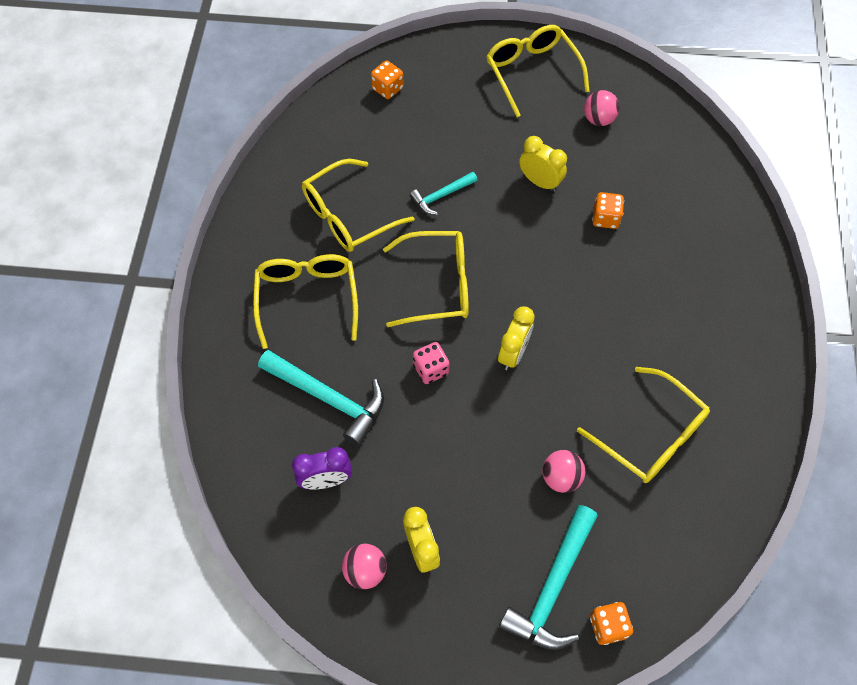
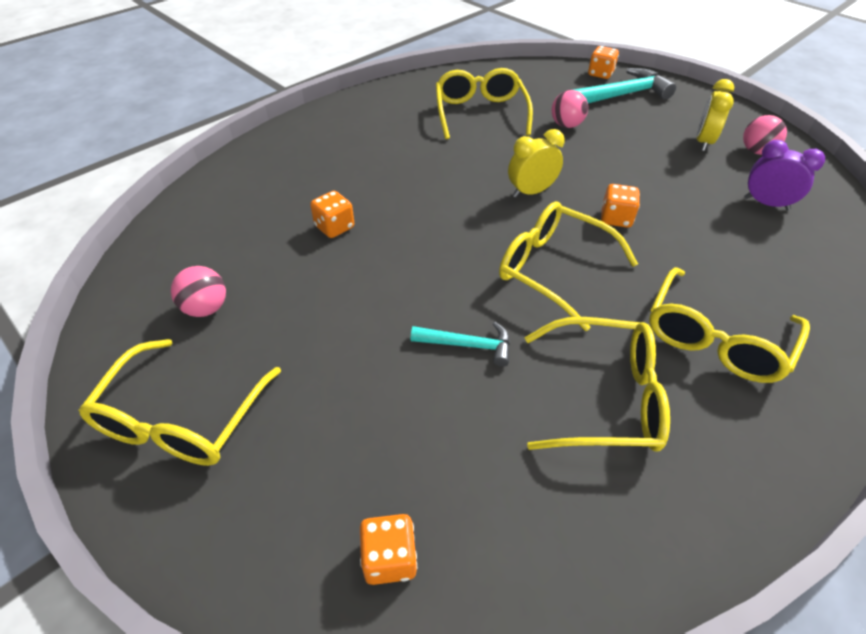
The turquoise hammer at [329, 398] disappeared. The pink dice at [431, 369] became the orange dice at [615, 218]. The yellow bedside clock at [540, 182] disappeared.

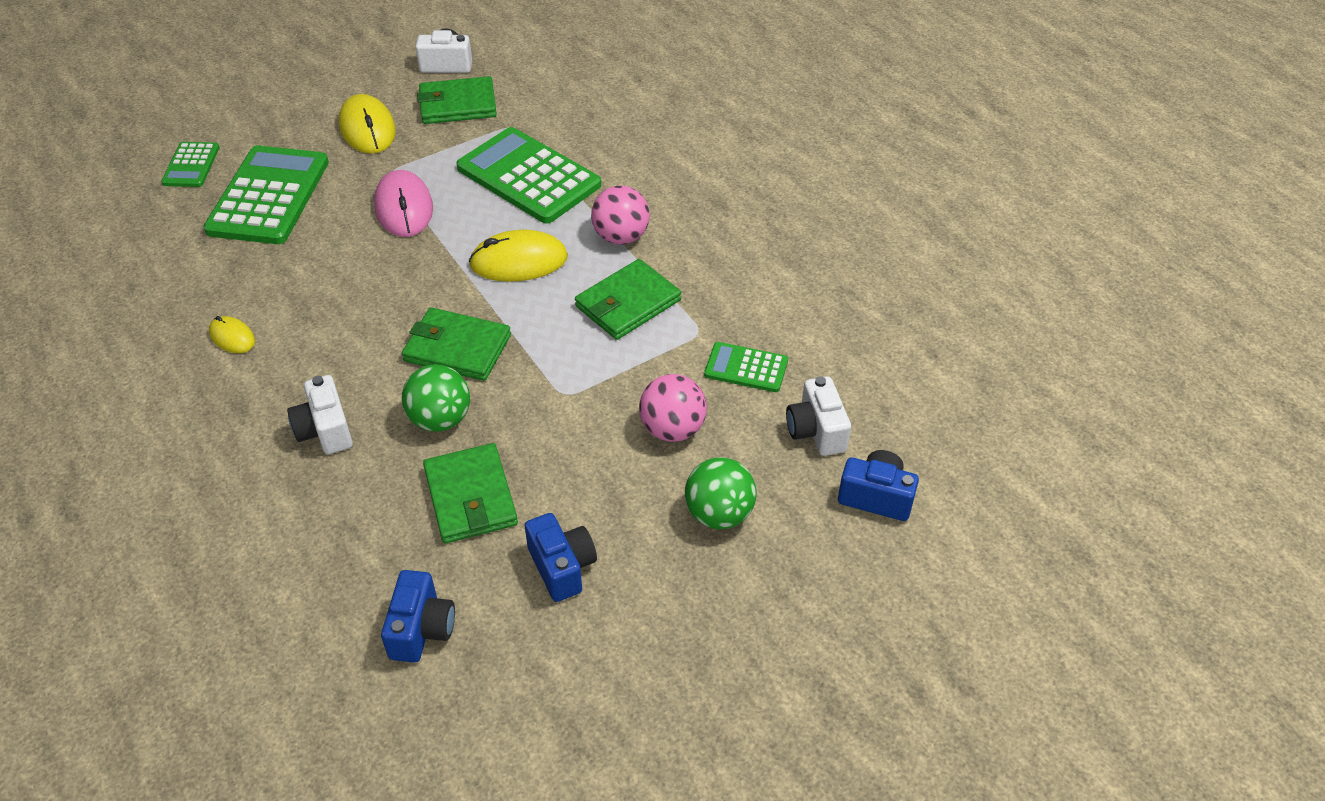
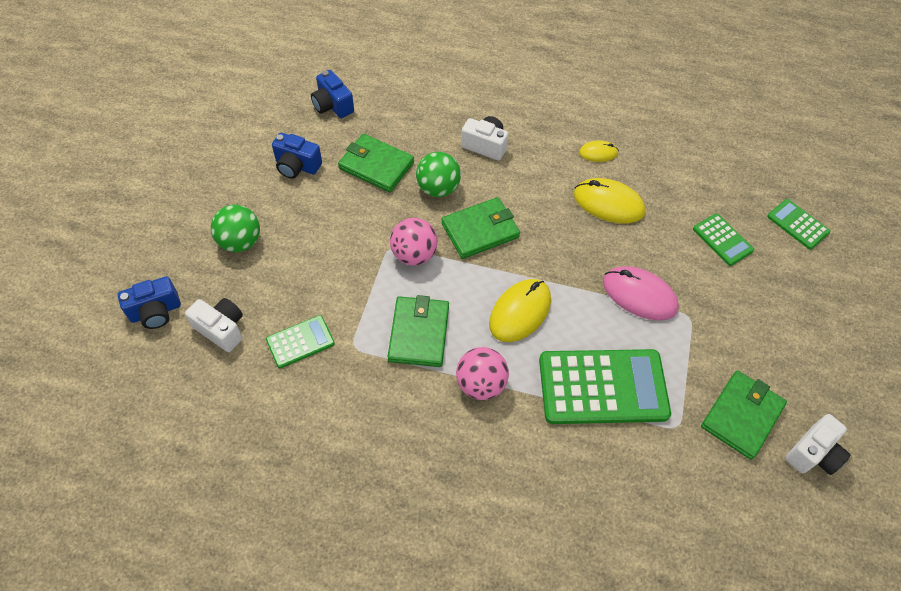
The leaf-green pocket calculator at [268, 196] changed to 0.50 times the size. The yellow PC mouse moved from [367, 128] to [608, 203]. The pink ball moved from [672, 429] to [414, 254].

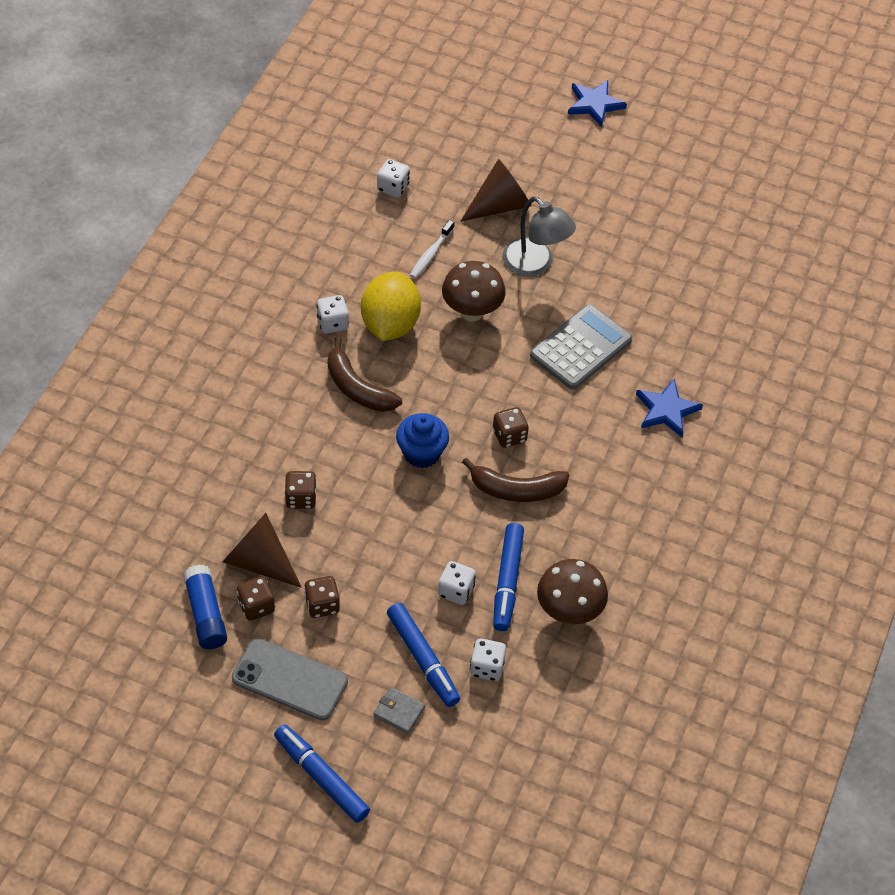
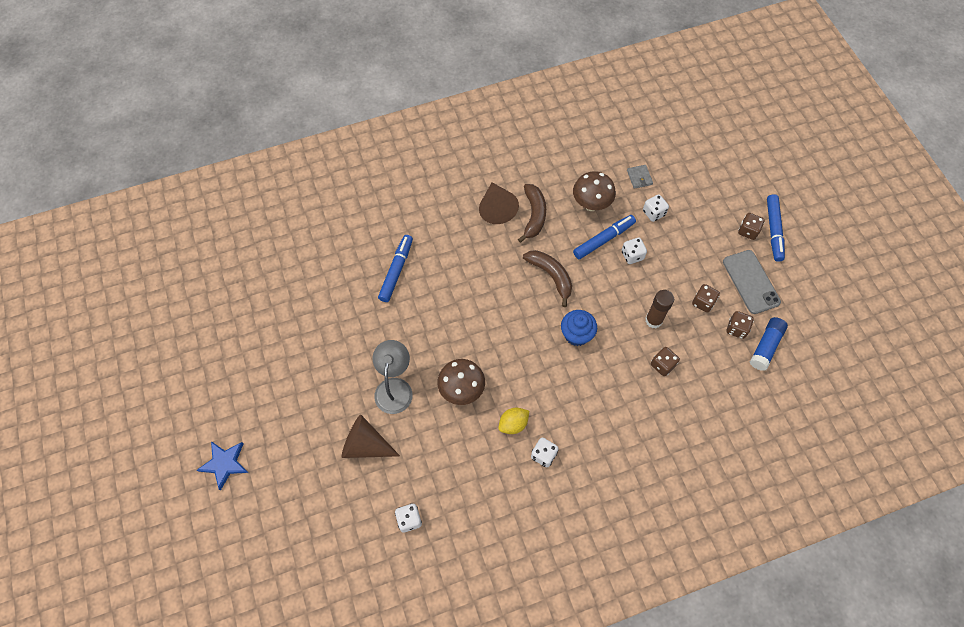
The dark brown cone shape moved from [259, 561] to [496, 208]. The dark brown banana moved from [357, 388] to [534, 215]. The yellow lemon at [390, 324] changed to 0.56 times the size. The gray wallet moved from [399, 711] to [639, 177]. The royal blue felt pen moved from [423, 659] to [396, 271]. The white toothbrush at [431, 254] disappeared. The dark brown dice moved from [509, 436] to [748, 231]. The gray pocket calculator at [581, 348] disappeared. The royal blue five-pointed star at [666, 410] disappeared. The dark brown glue stick at [653, 320] appeared.

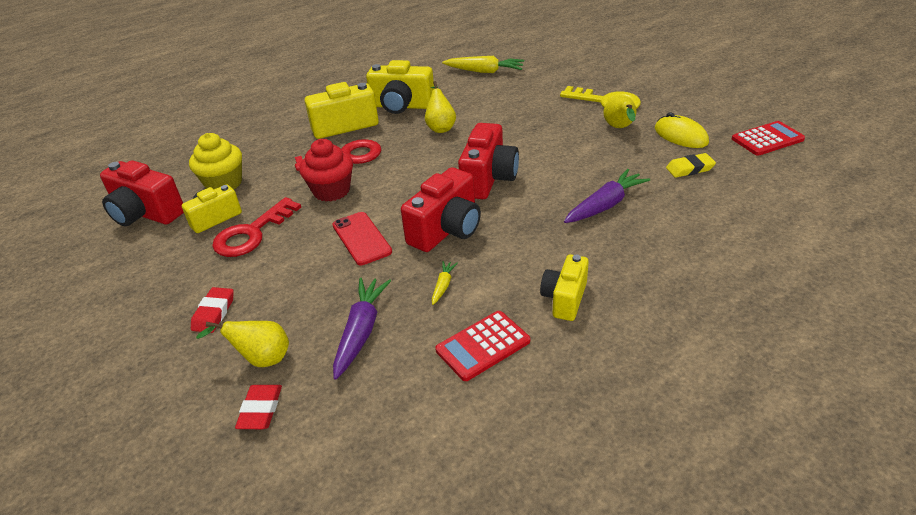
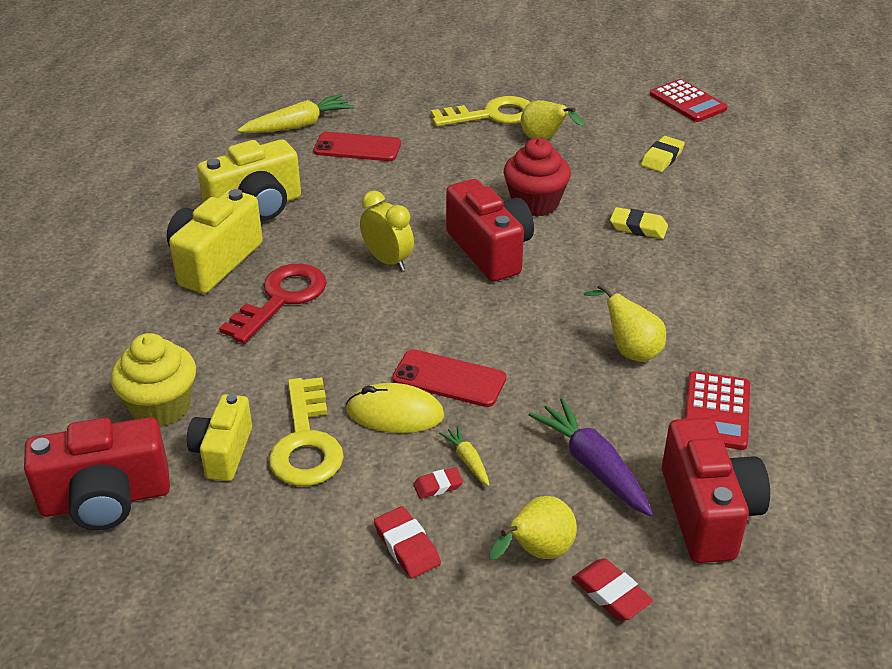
The red latchkey at [251, 233] became the yellow latchkey at [305, 442]. The red muffin moved from [331, 191] to [535, 203]. The red camera moved from [447, 230] to [708, 513]. The yellow pear fruit moved from [440, 127] to [629, 350]. The yellow carrot moved from [443, 286] to [467, 460]. The yellow camera at [564, 299] disappeared. The purple carrot at [605, 205] was replaced by the yellow pencil eraser at [638, 227]. The yellow PC mouse moved from [680, 136] to [395, 413]. The red pocket calculator at [767, 139] turned 120 degrees clockwise. The red mobile phone at [357, 147] appeared. The yellow bedside clock at [387, 261] appeared. The red pencil eraser at [438, 486] appeared.

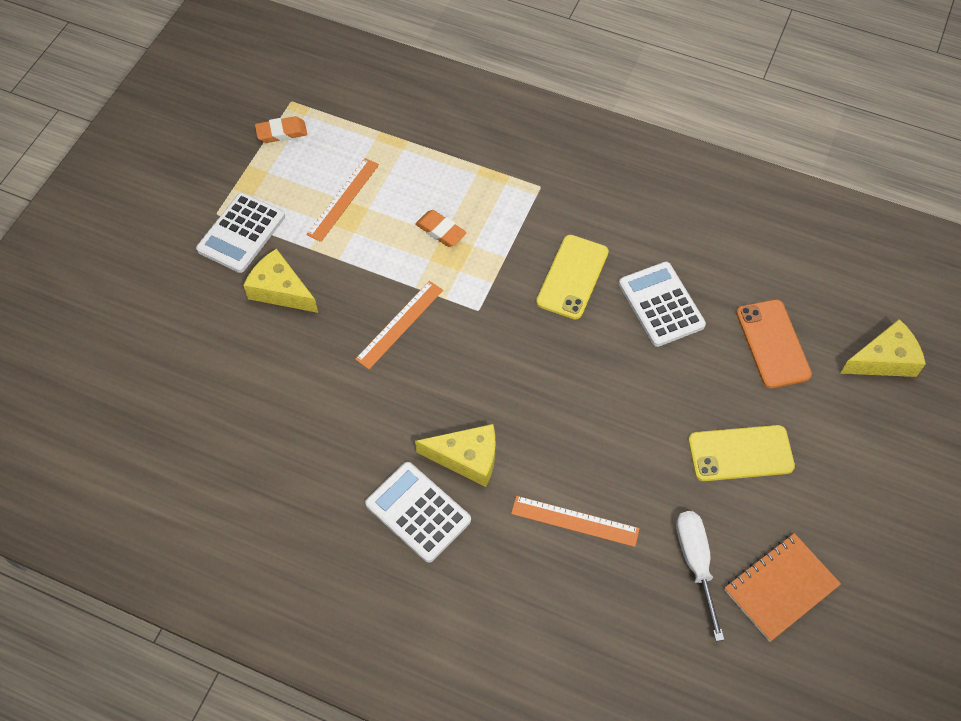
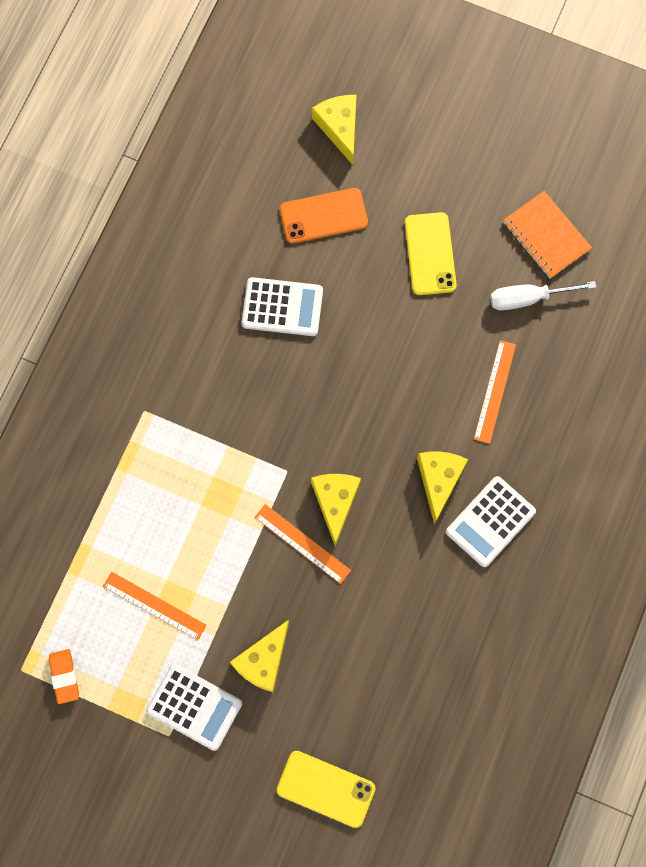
The orange pencil eraser at [440, 231] disappeared. The yellow mobile phone moved from [572, 277] to [325, 789]. The white pocket calculator at [661, 304] turned 150 degrees counterclockwise. The yellow piece of cheese at [335, 502] appeared.

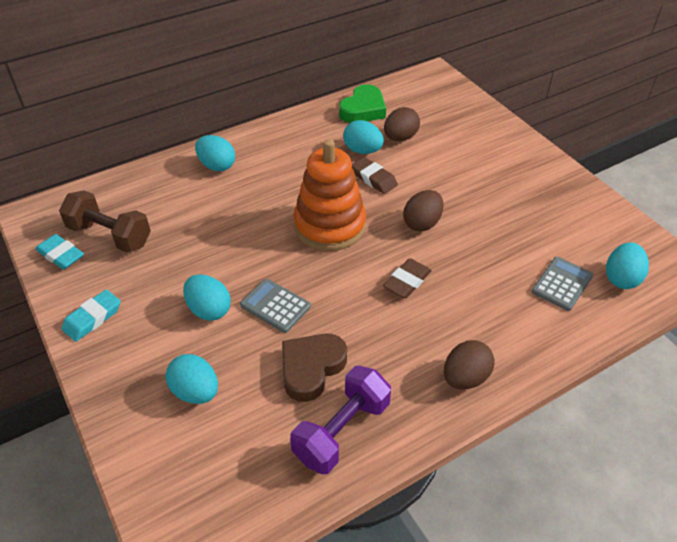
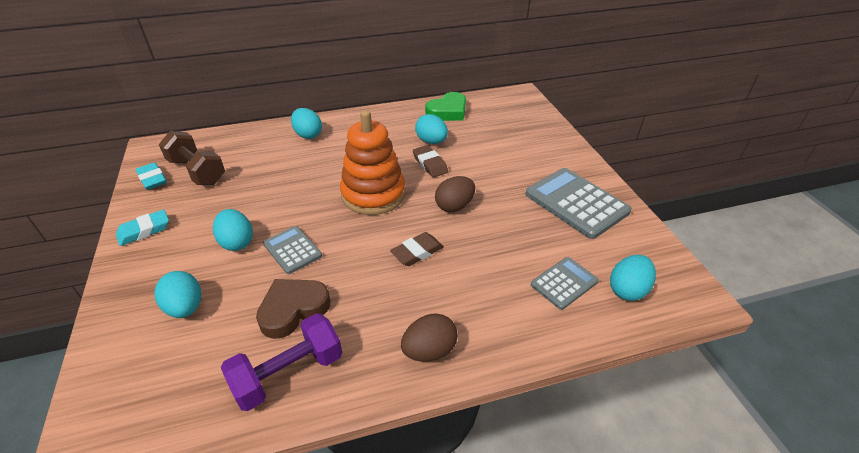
The dark brown toy egg at [400, 138] disappeared. The gray pocket calculator at [576, 203] appeared.

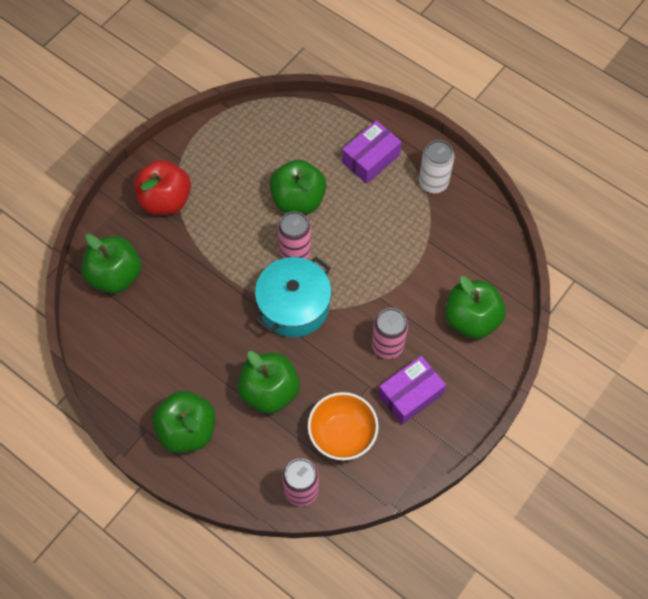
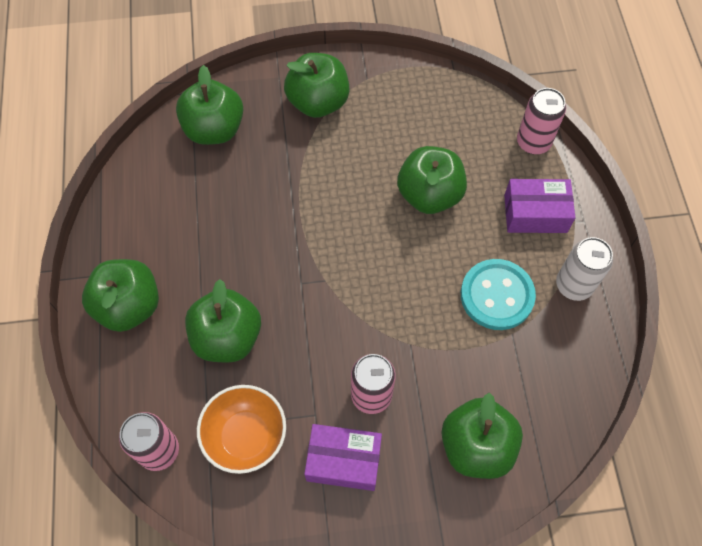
The red apple at [165, 200] became the leaf-green apple at [318, 102]. The turquoise stockpot at [294, 306] disappeared. The pink can moved from [295, 252] to [533, 142]. The turquoise shirt button at [497, 295] appeared.

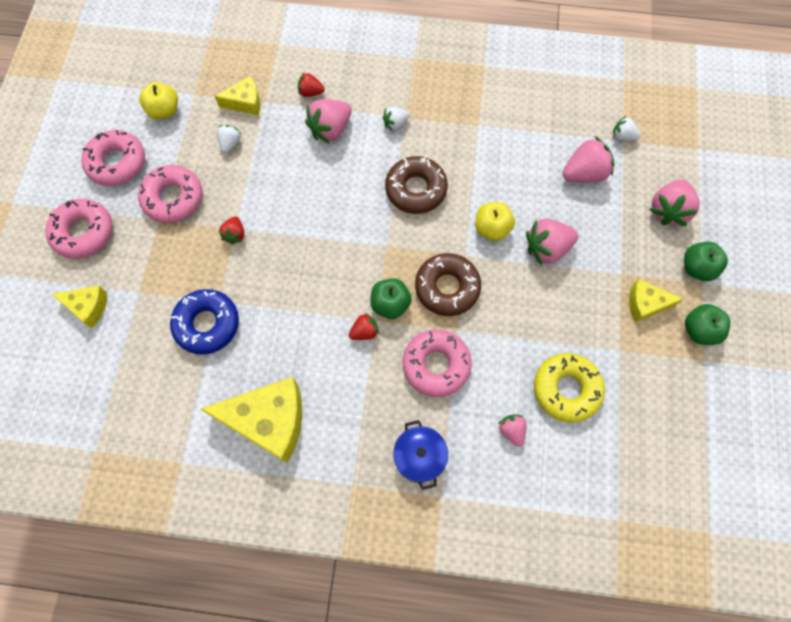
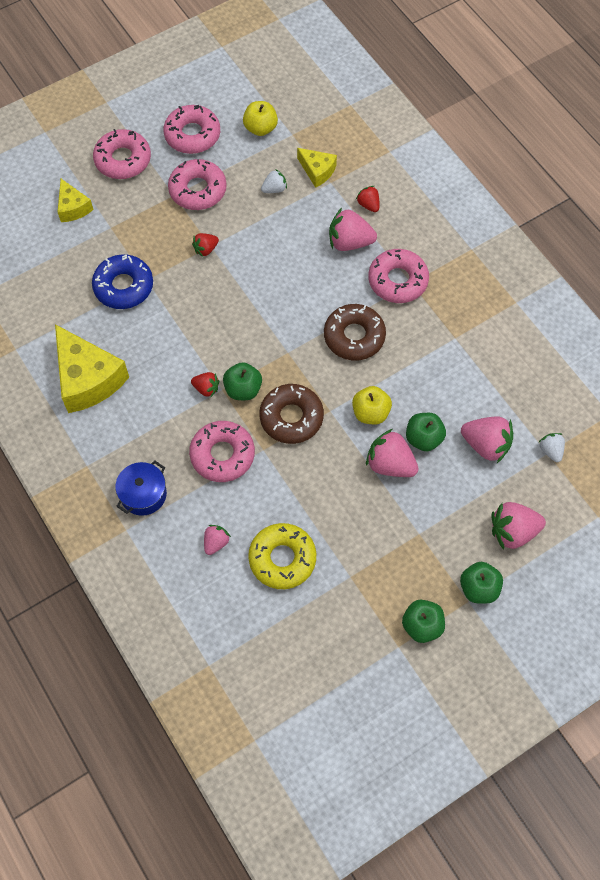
The white toy strawberry at [395, 124] was replaced by the pink donut at [397, 281]. The yellow piece of cheese at [645, 304] disappeared. The leaf-green apple at [423, 438] appeared.

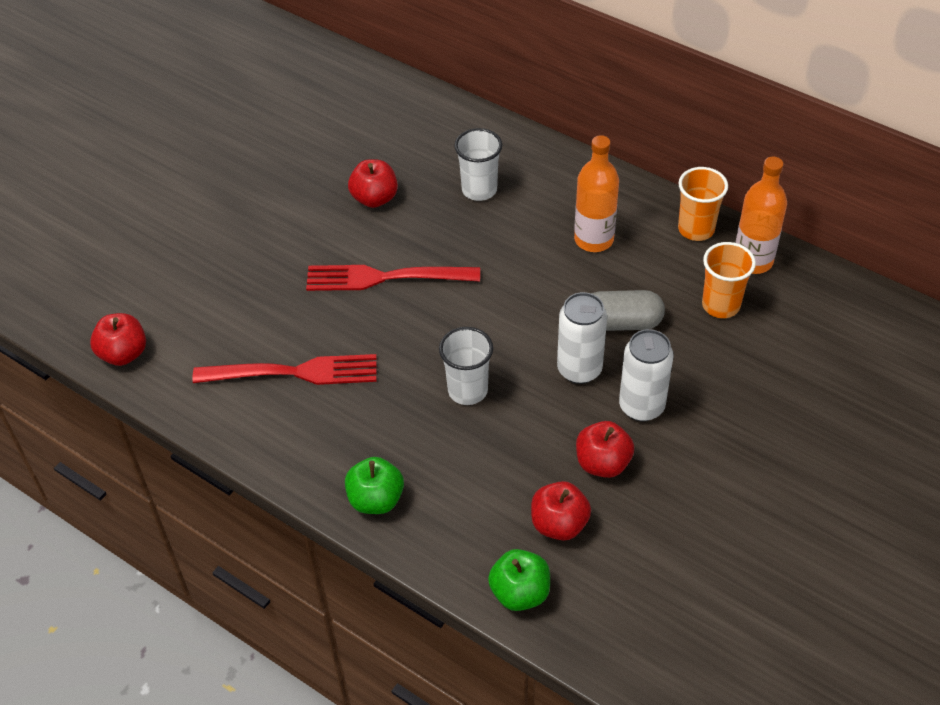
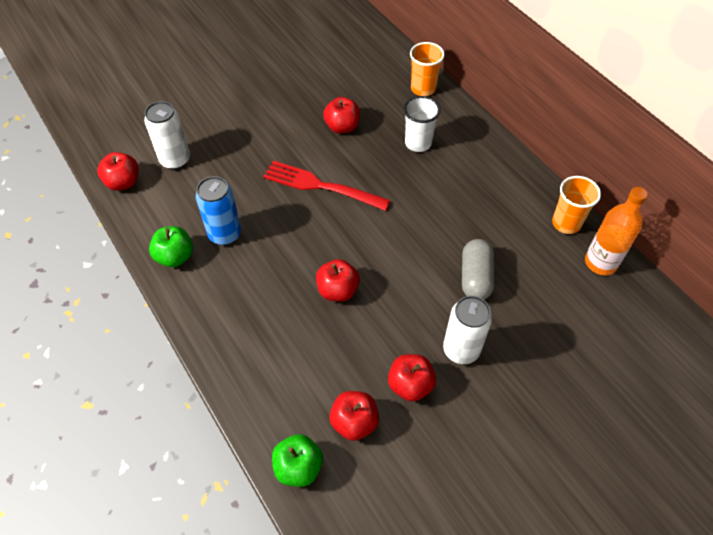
The red table fork at [294, 372] was replaced by the royal blue can at [225, 234]. The leaf-green apple moved from [376, 499] to [175, 257]. The white beaker at [467, 390] was replaced by the red apple at [338, 290]. The white can moved from [579, 369] to [175, 160]. The orange flask at [594, 239] disappeared. The gray capsule at [621, 323] turned 75 degrees clockwise. The orange beaker moved from [720, 305] to [423, 88].

